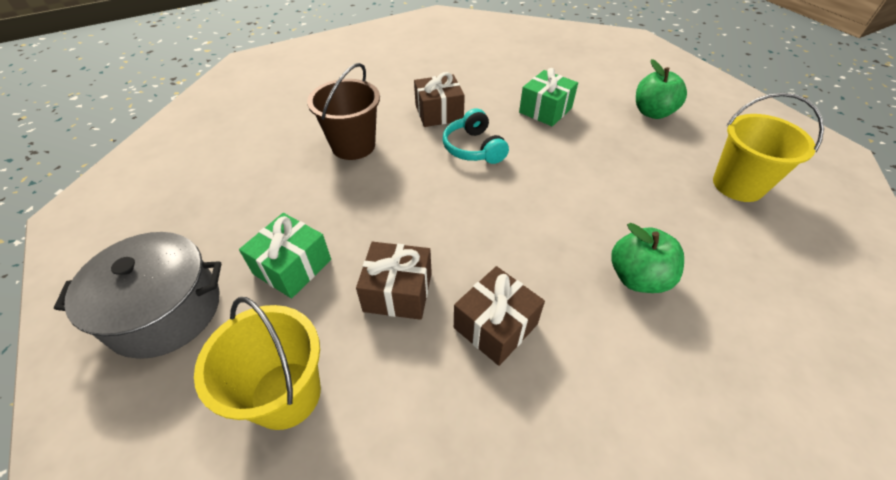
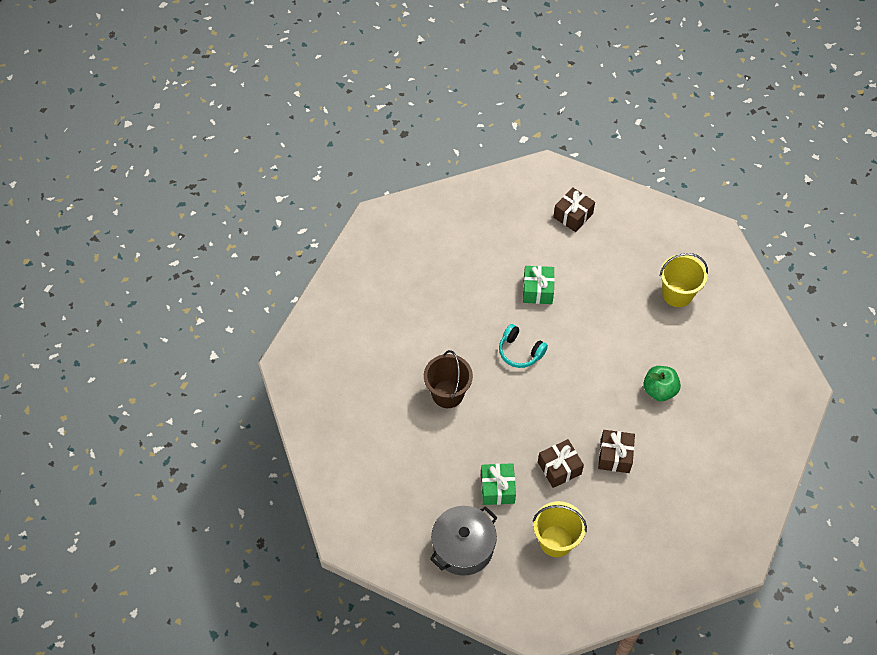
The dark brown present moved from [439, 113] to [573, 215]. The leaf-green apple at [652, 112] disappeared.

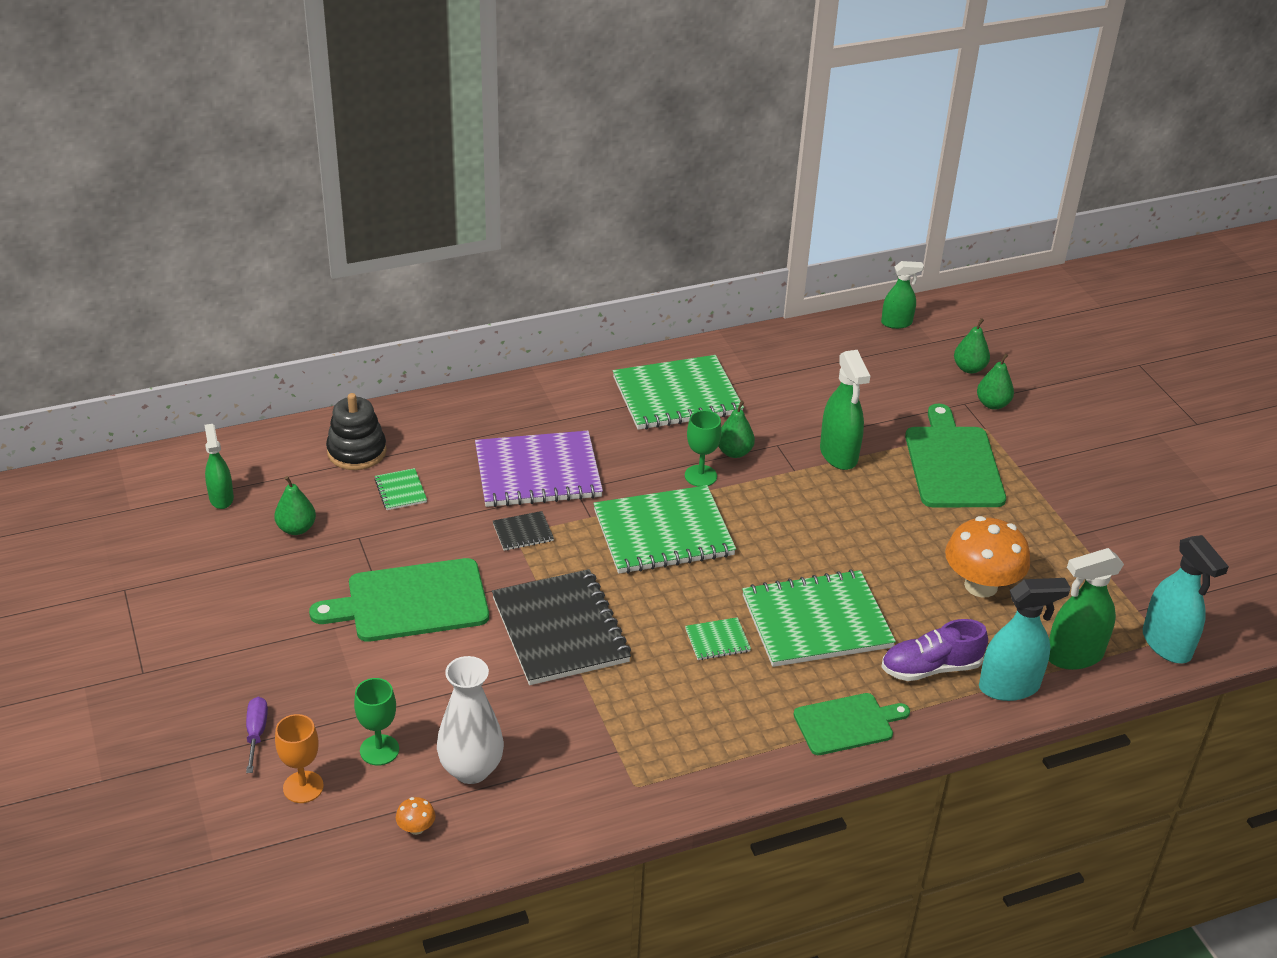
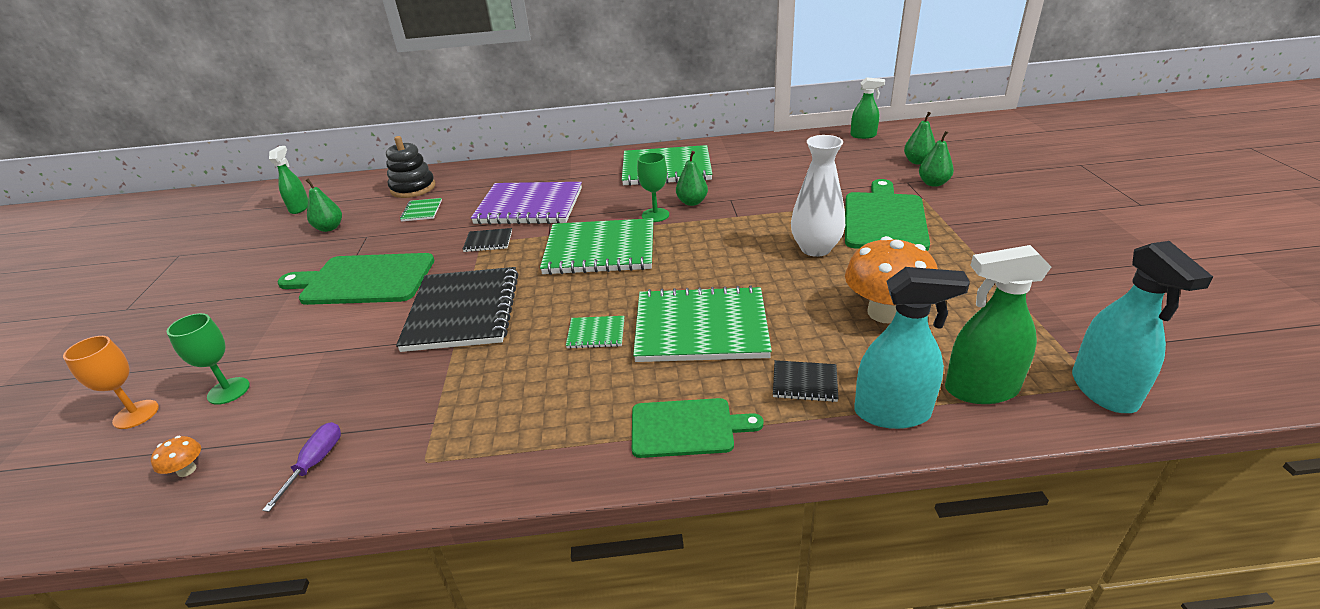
The purple hand screwdriver moved from [256, 733] to [315, 463]. The white vase moved from [471, 769] to [815, 249]. The leaf-green sprayer at [839, 454] disappeared. The purple sneaker at [930, 668] was replaced by the black notebook at [804, 382].

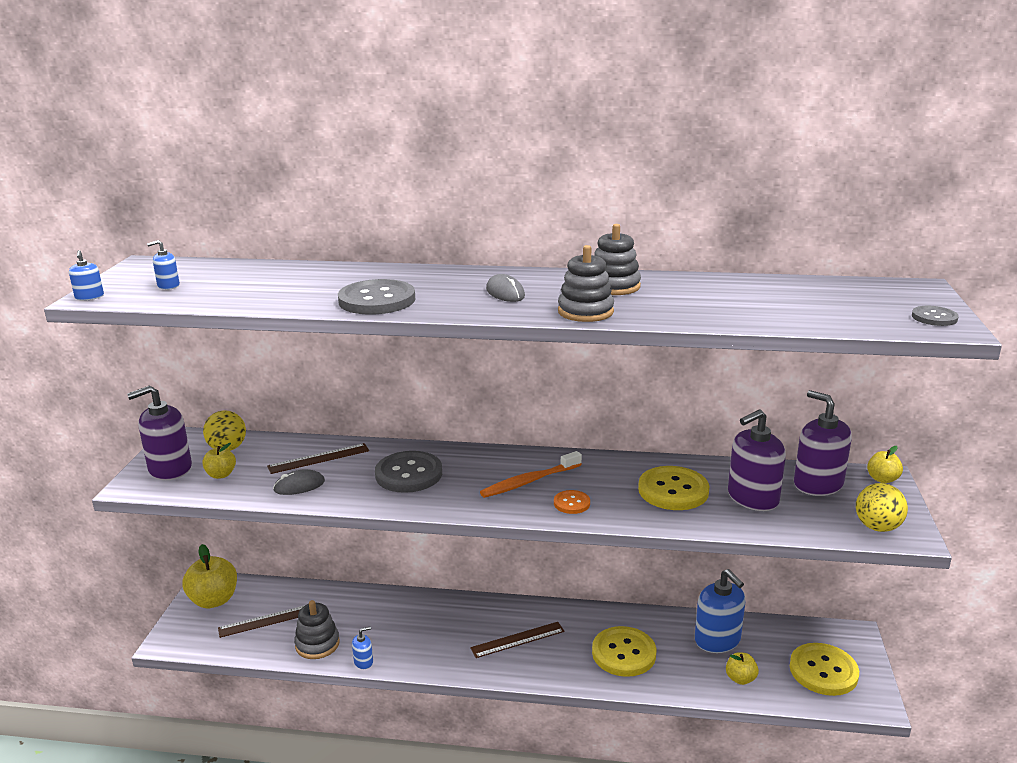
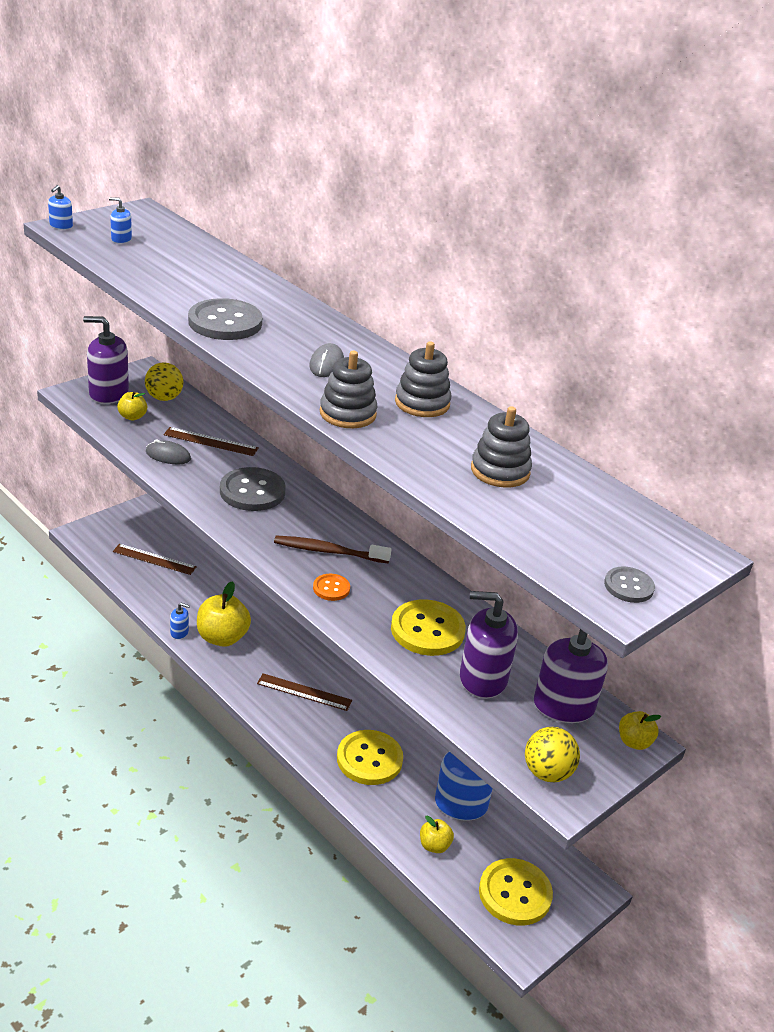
The yellow apple moved from [214, 600] to [222, 637]. The gray ring stacker moved from [317, 644] to [500, 471]. The orange toothbrush at [529, 481] became the dark brown toothbrush at [328, 551].

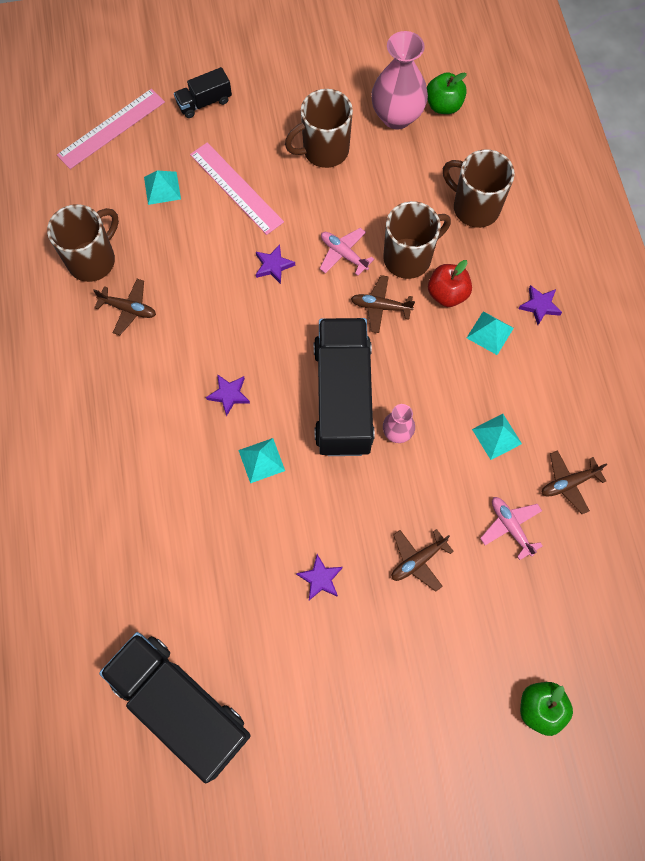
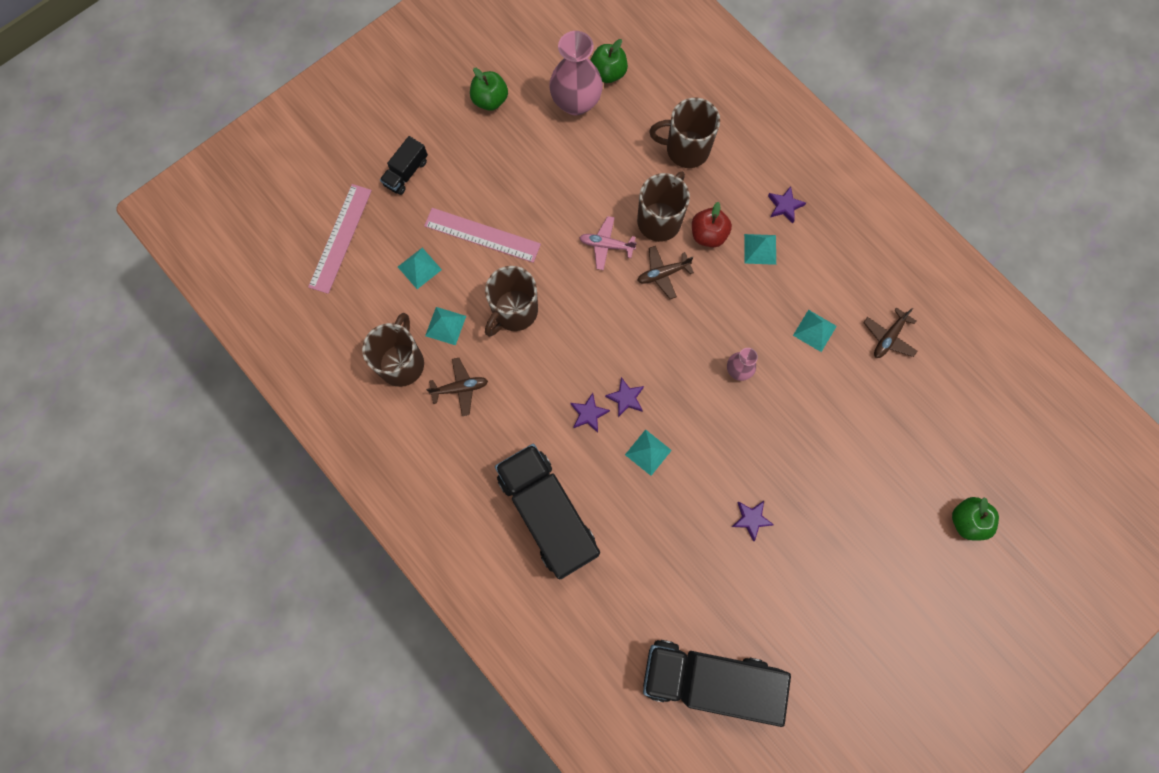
The purple five-pointed star moved from [273, 266] to [626, 398]. The dark brown tea mug moved from [324, 150] to [514, 311]. The black toy truck moved from [343, 397] to [547, 514]. The dark brown toy plane at [418, 560] disappeared. The pink toy plane at [510, 527] disappeared. The turquoise pyramid shape at [445, 326] appeared. The leaf-green apple at [490, 100] appeared.

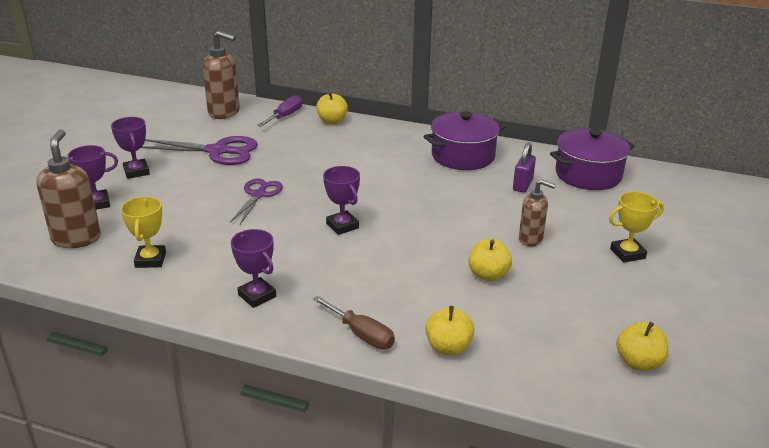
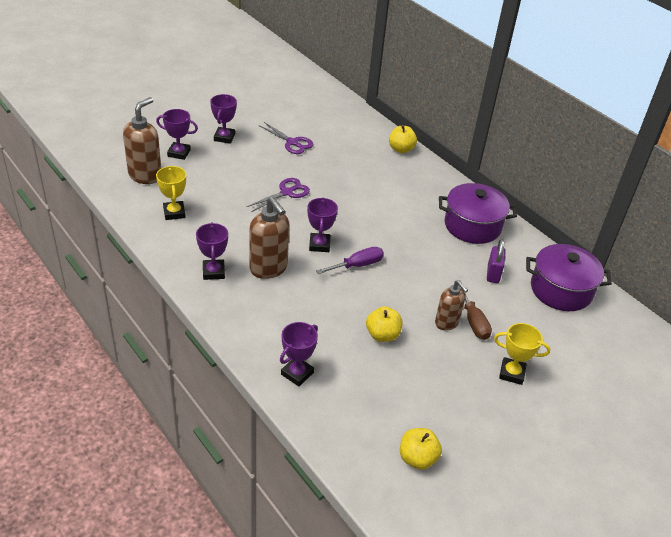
The yellow award cup at [150, 260] turned 45 degrees counterclockwise. The purple scissors at [217, 151] changed to 0.64 times the size. The dark brown soap dispenser moved from [224, 113] to [269, 268]. The purple hand screwdriver moved from [285, 116] to [357, 265]. The dark brown hand screwdriver moved from [361, 334] to [473, 321]. The yellow apple at [448, 347] was replaced by the purple award cup at [297, 373]. The purple small lock at [522, 185] turned 45 degrees counterclockwise.

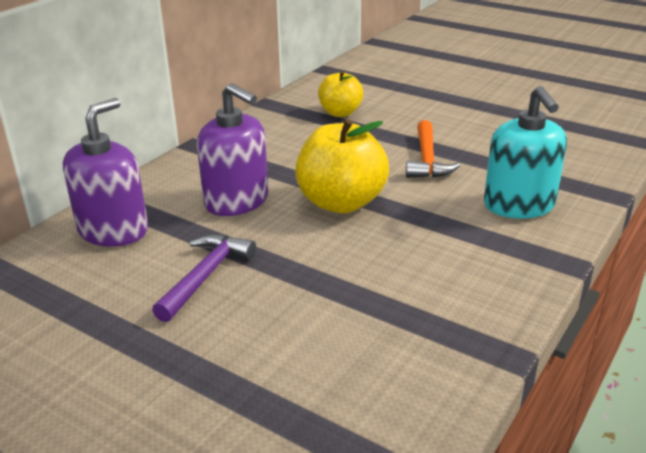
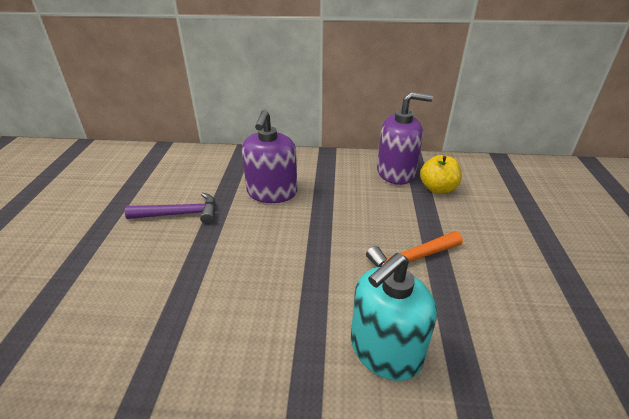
The purple soap dispenser moved from [113, 230] to [396, 172]. The yellow apple at [341, 202] disappeared.

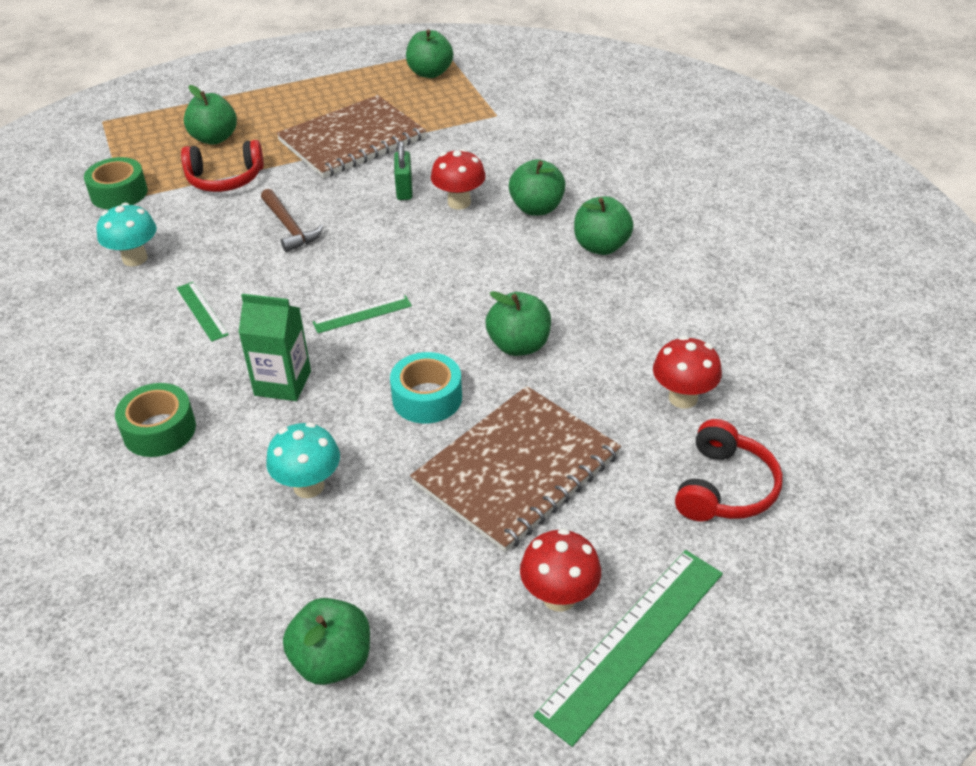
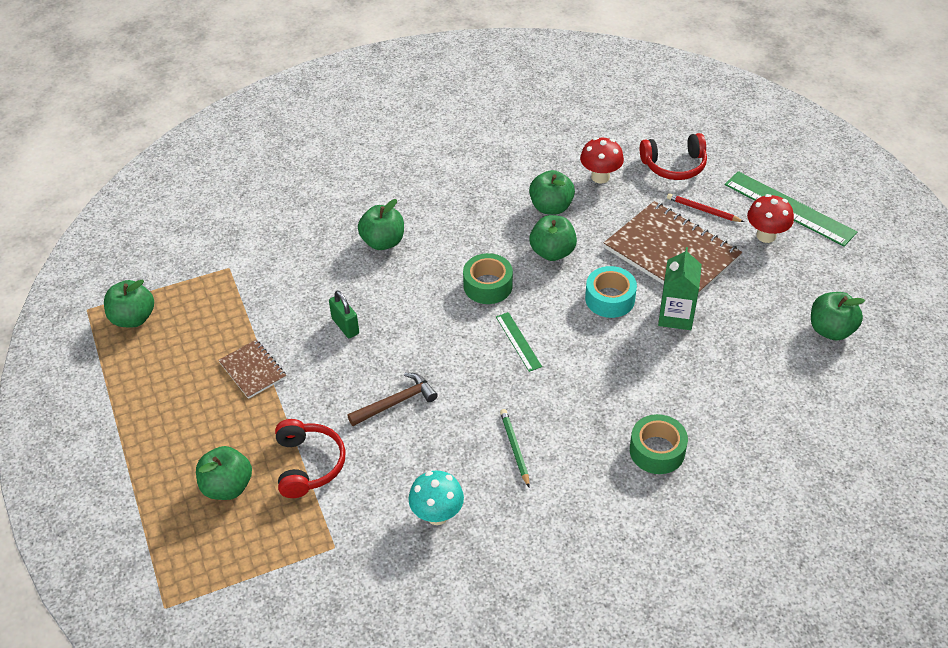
The leaf-green roll of tape moved from [119, 193] to [488, 286]. The leaf-green measuring stick at [202, 311] was replaced by the leaf-green lead pencil at [514, 448]. The leaf-green milk carton moved from [282, 383] to [676, 316]. The turquoise toadstool at [308, 486] disappeared. The dark brown notebook at [352, 140] changed to 0.50 times the size. The leaf-green small lock at [404, 190] turned 60 degrees clockwise. The red toadstool at [459, 202] disappeared. The leaf-green apple moved from [601, 246] to [551, 207]. The red over-ear headphones at [725, 488] turned 150 degrees clockwise. The red lead pencil at [703, 210] appeared.

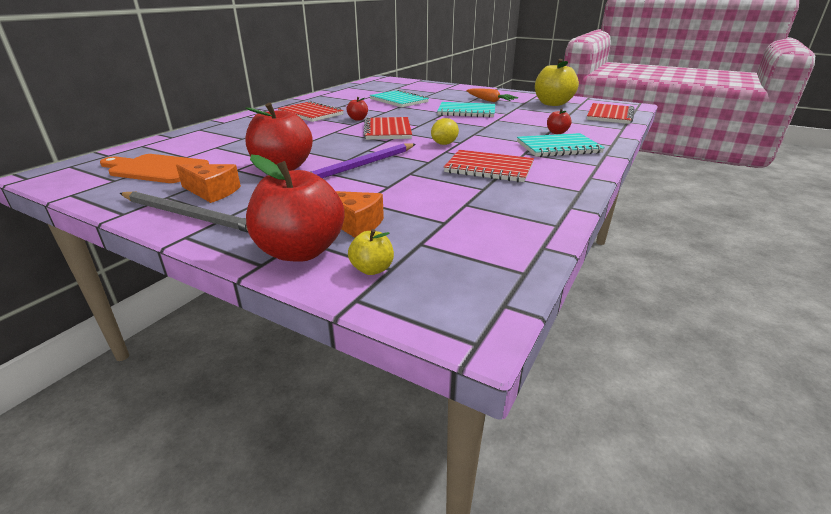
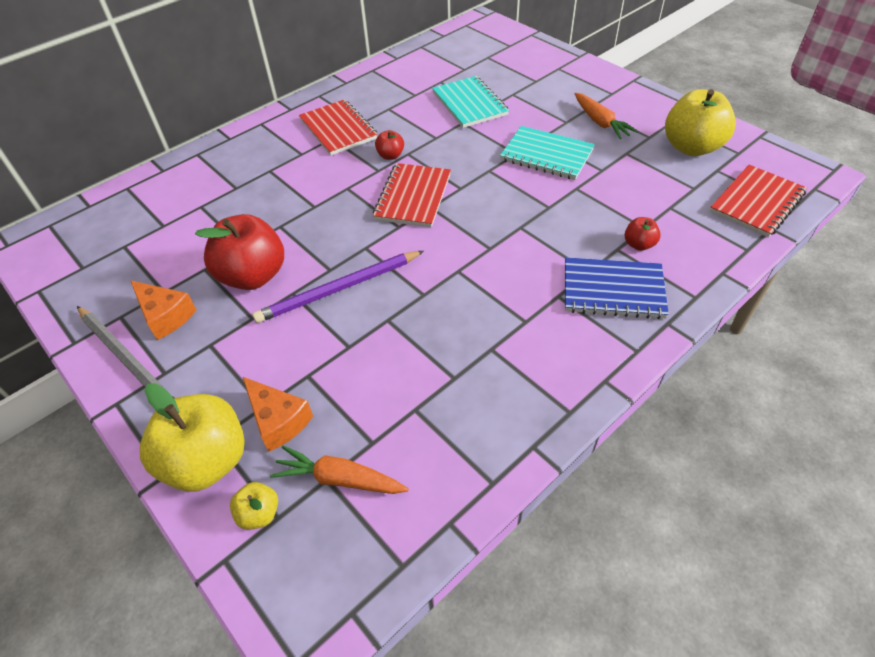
The orange cutting board at [155, 169] disappeared. The red apple at [300, 251] became the yellow apple at [207, 461]. The yellow lemon at [444, 144] disappeared. The red notebook at [489, 168] disappeared. The turquoise notebook at [558, 147] became the royal blue notebook at [613, 290]. The orange carrot at [339, 479] appeared.

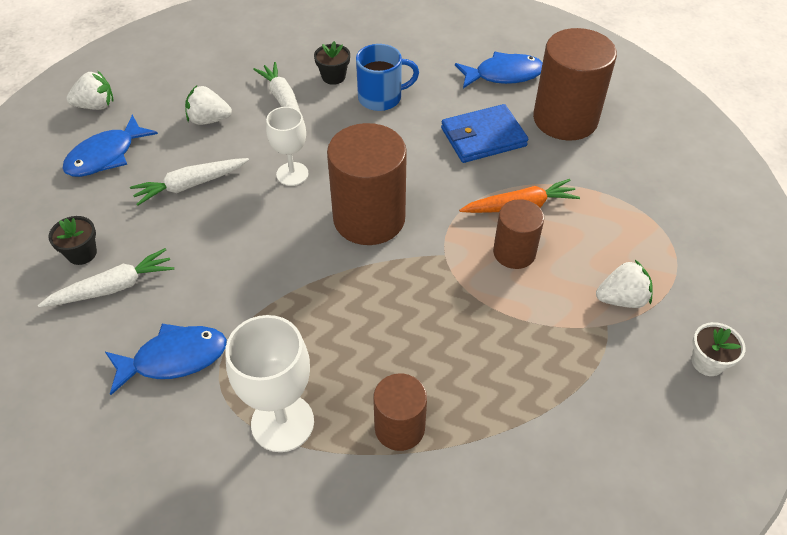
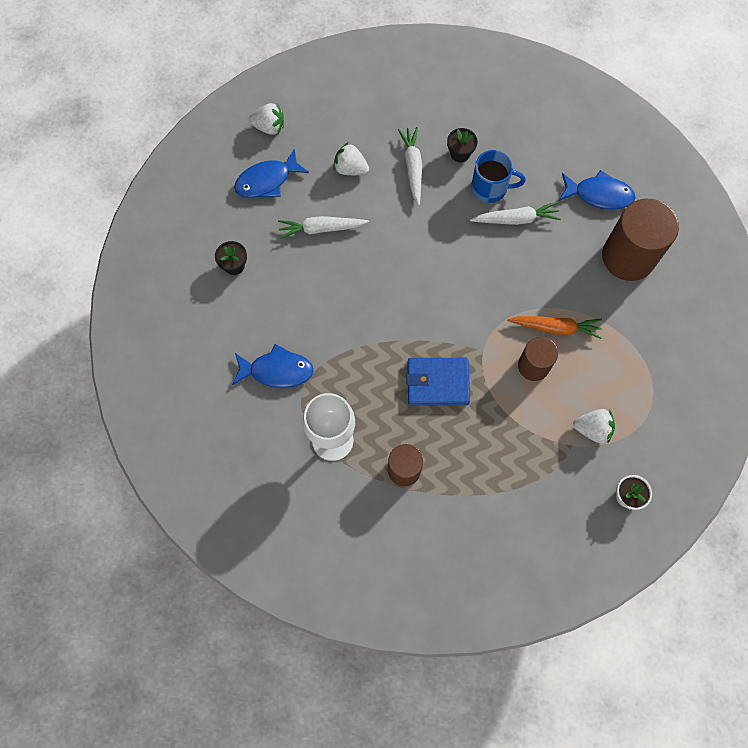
The white carrot moved from [113, 287] to [516, 219]. The white goblet at [292, 174] disappeared. The dark brown cylinder shape at [369, 218] disappeared. The royal blue wallet moved from [483, 137] to [437, 382].

